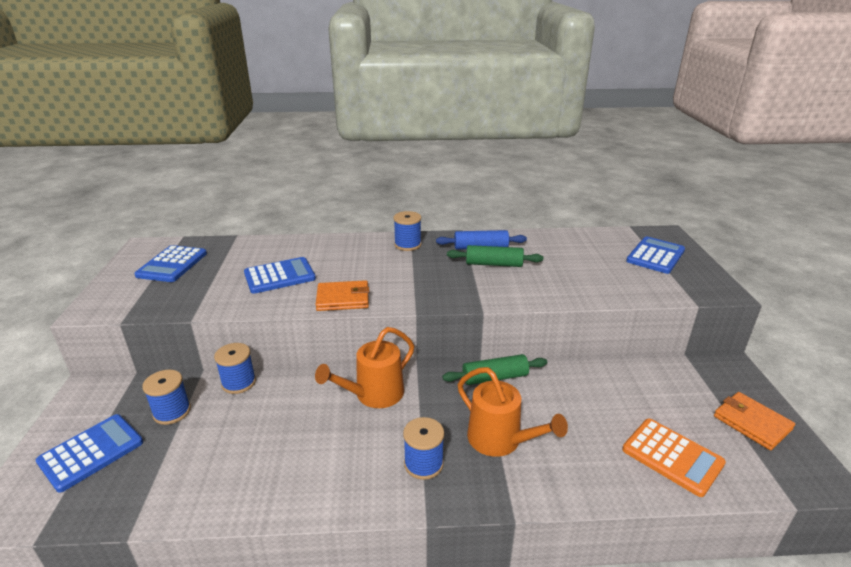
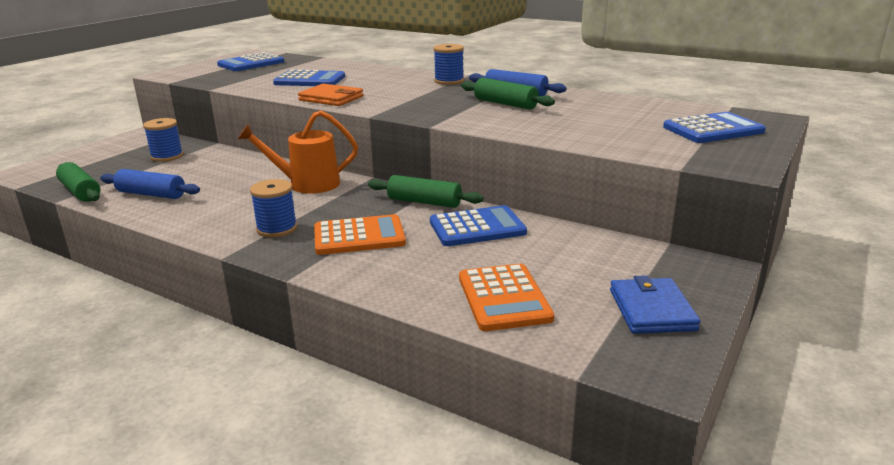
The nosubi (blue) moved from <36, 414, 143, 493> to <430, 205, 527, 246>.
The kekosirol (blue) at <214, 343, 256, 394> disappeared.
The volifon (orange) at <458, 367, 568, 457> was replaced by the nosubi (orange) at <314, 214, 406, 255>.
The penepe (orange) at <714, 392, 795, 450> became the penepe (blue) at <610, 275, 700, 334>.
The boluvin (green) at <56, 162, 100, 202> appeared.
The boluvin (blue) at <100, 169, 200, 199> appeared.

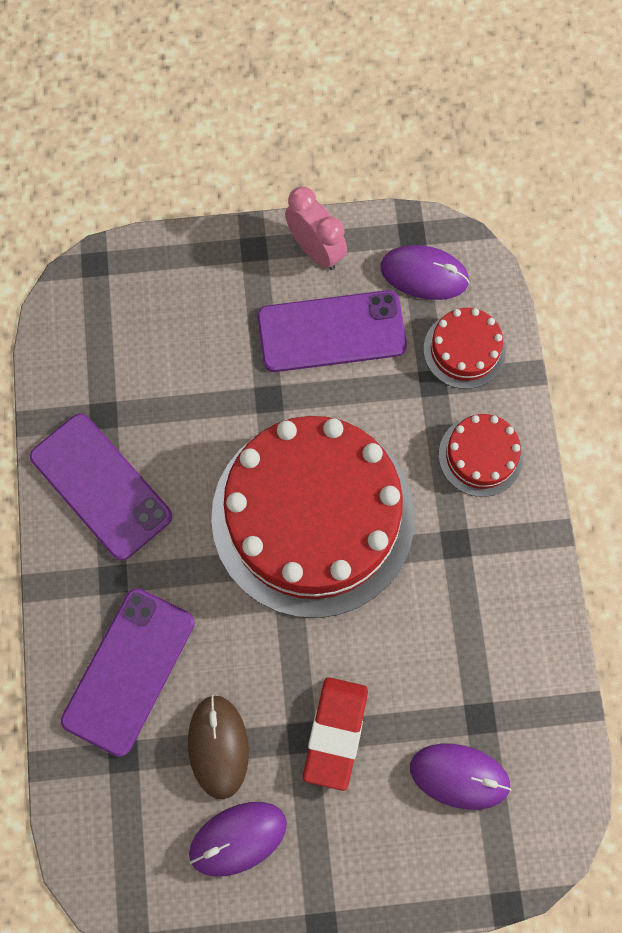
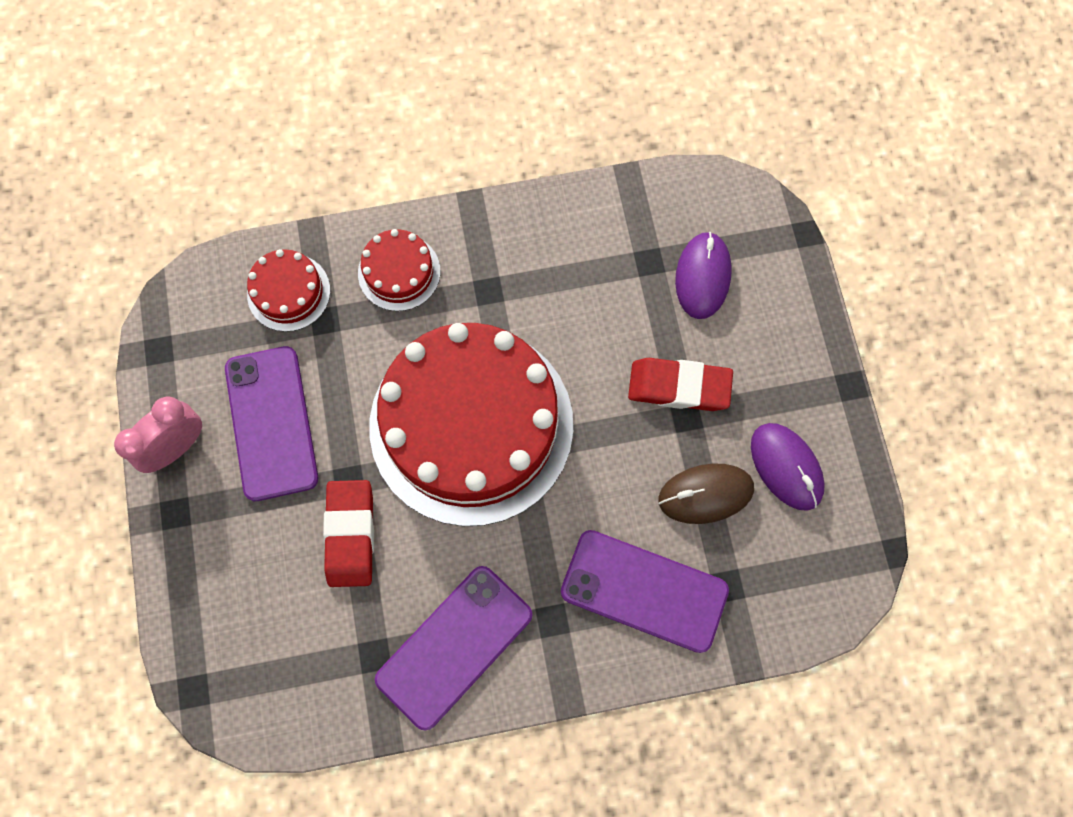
The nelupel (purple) at <380, 245, 470, 300> disappeared.
The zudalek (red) at <323, 480, 374, 587> appeared.

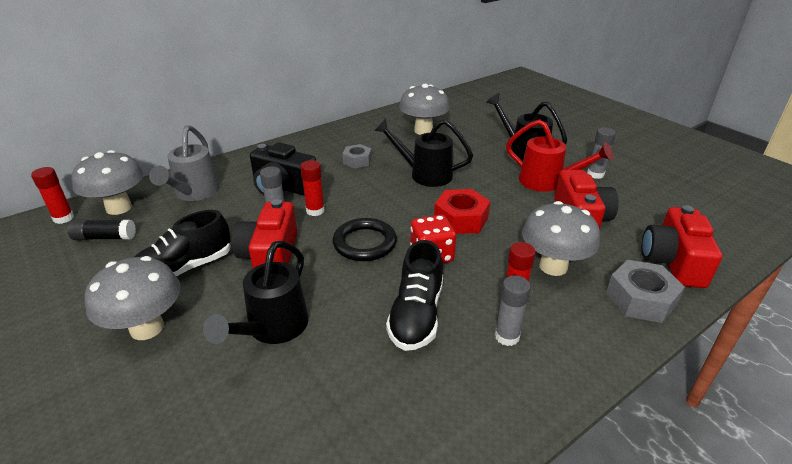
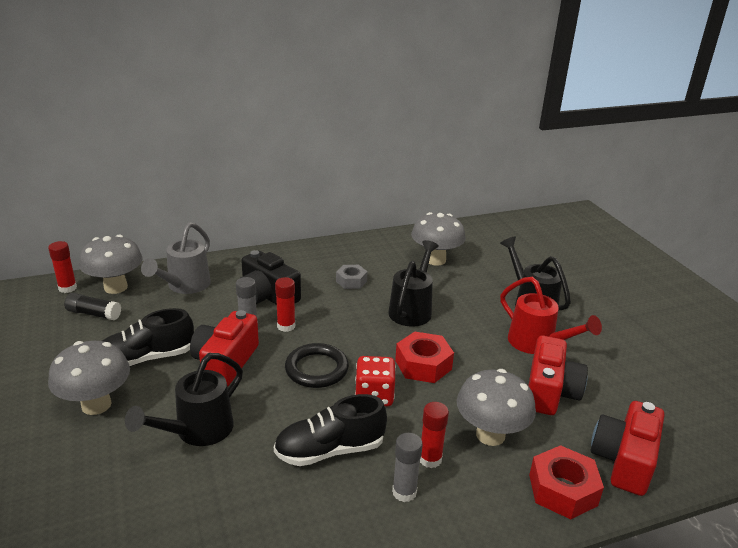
The volifon (black) at <374, 118, 473, 187> turned 75 degrees clockwise.
The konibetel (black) at <386, 240, 443, 351> turned 45 degrees clockwise.
The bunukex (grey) at <587, 127, 616, 179> disappeared.
The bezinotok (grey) at <606, 260, 685, 323> became the bezinotok (red) at <529, 445, 604, 519>.

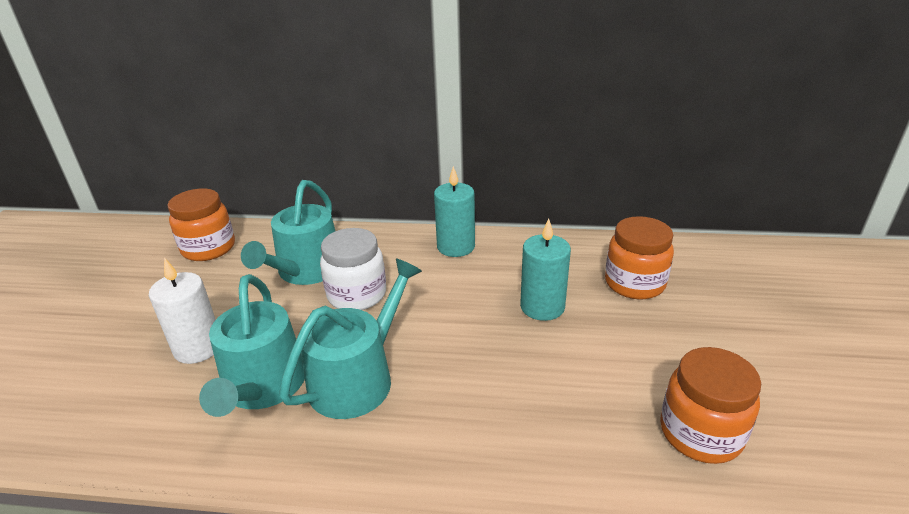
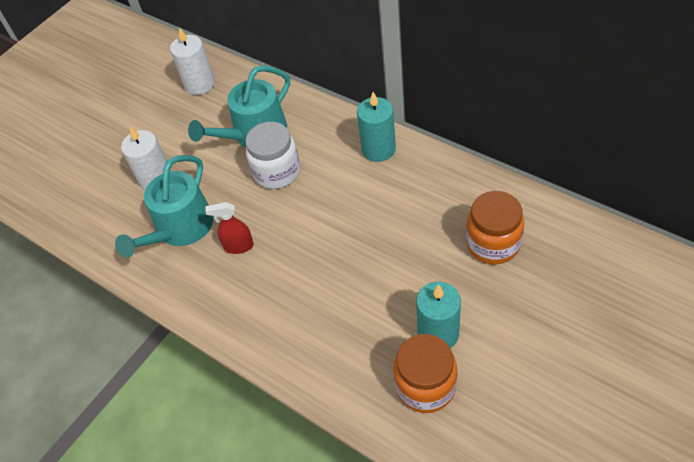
The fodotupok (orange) at <168, 189, 235, 261> was replaced by the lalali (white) at <170, 27, 215, 95>.
The volifon (turquoise) at <279, 258, 422, 419> was replaced by the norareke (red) at <205, 202, 254, 254>.
The lalali (turquoise) moved from <520, 219, 571, 321> to <416, 282, 461, 348>.

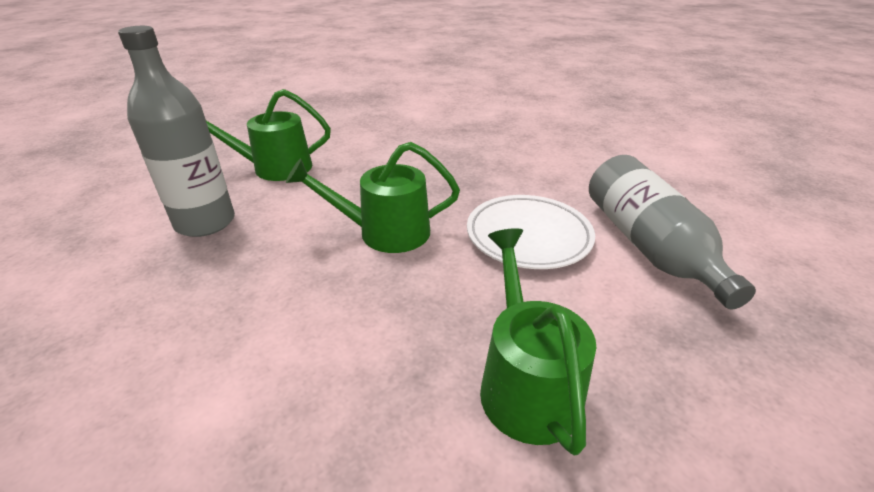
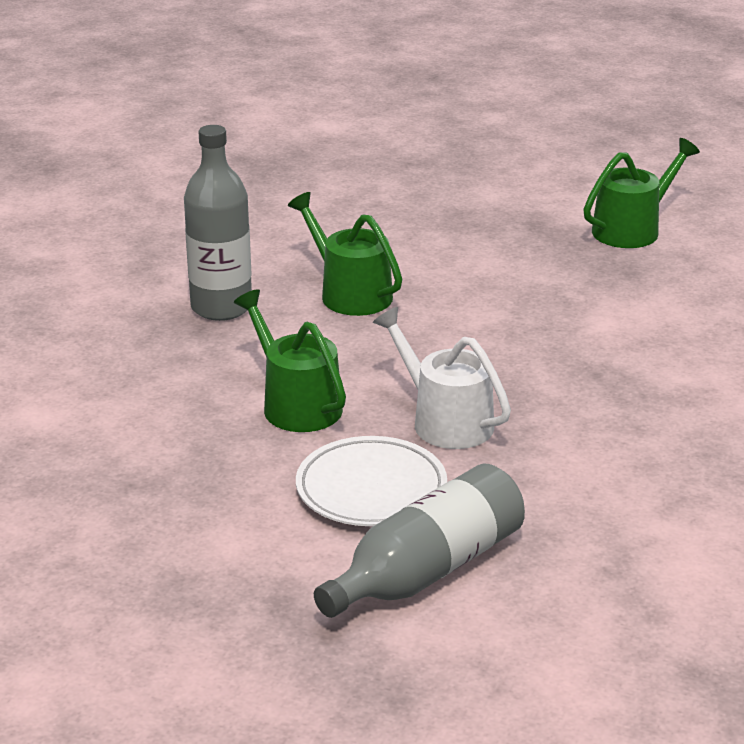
The volifon (green) moved from <480, 228, 596, 456> to <583, 138, 700, 248>.
The volifon (white) at <373, 307, 511, 449> appeared.

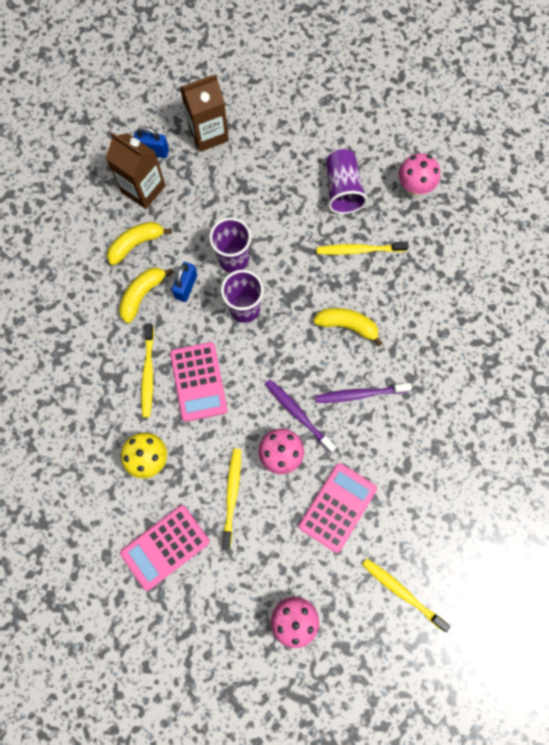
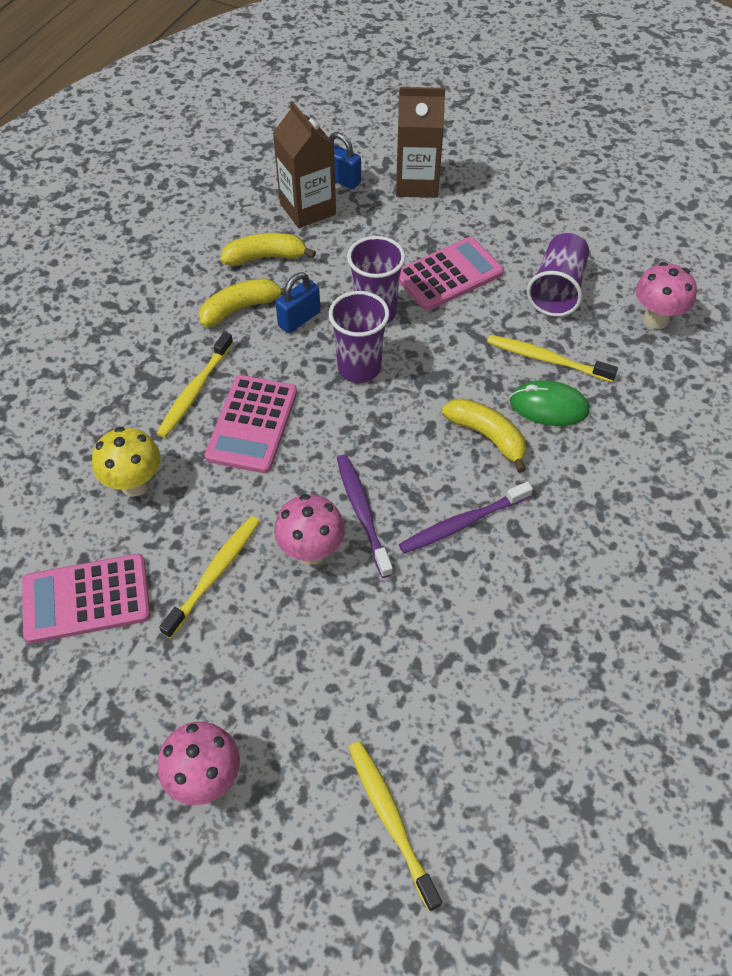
The nosubi (pink) moved from <299, 463, 377, 553> to <399, 237, 504, 311>.
The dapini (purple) at <315, 383, 412, 403> turned 45 degrees counterclockwise.
The nelupel (green) at <510, 380, 589, 426> appeared.

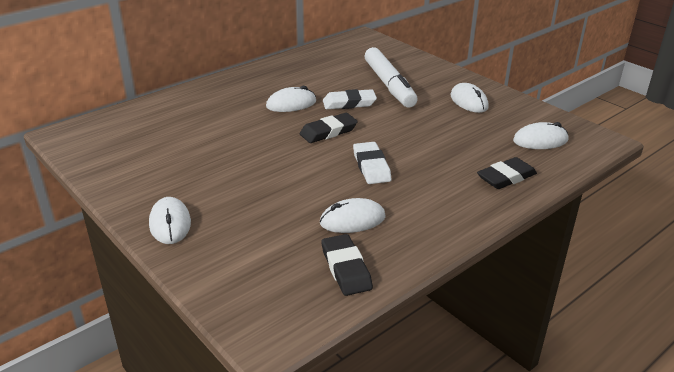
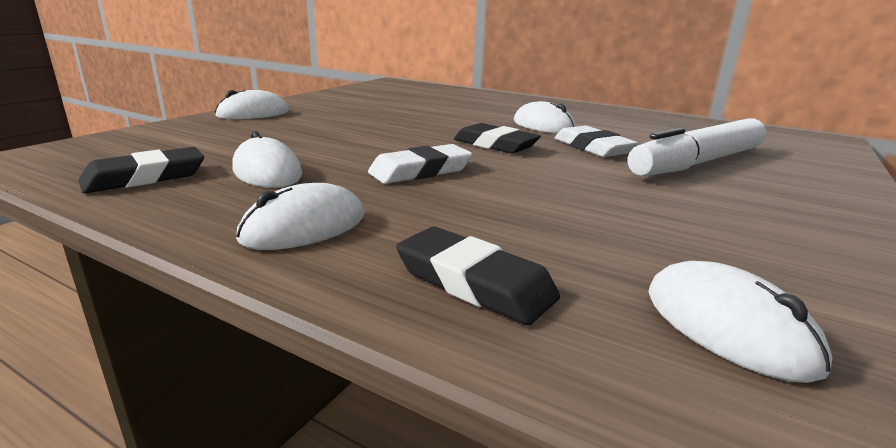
The nelupel (white) moved from <450, 83, 489, 113> to <236, 183, 364, 250>.

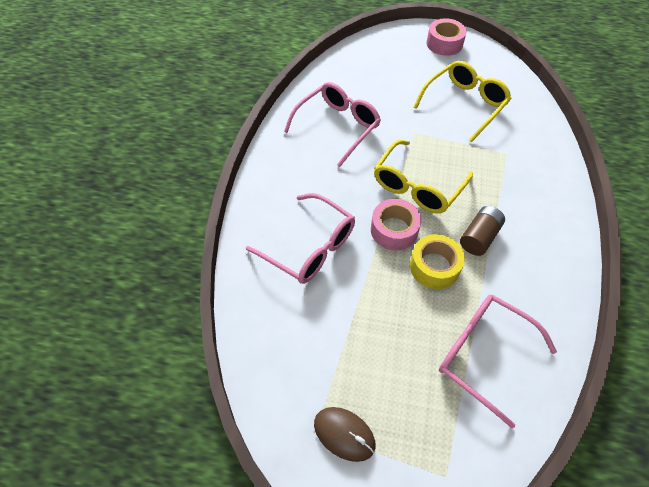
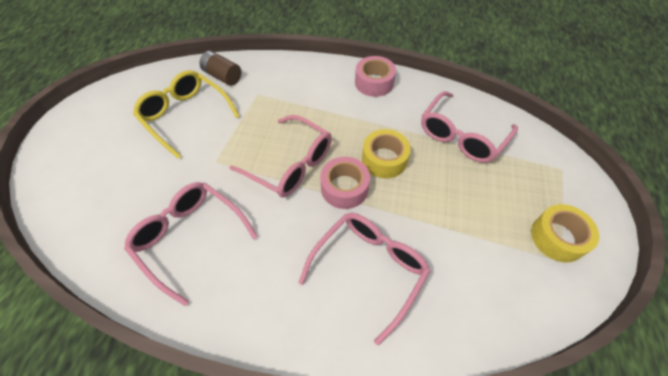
The nelupel (brown) at <314, 407, 376, 462> was replaced by the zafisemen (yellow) at <531, 204, 599, 262>.
The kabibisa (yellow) at <374, 140, 473, 214> became the kabibisa (pink) at <229, 115, 332, 198>.
The zafisemen (pink) moved from <426, 18, 467, 56> to <355, 56, 396, 97>.
The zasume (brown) moved from <460, 206, 505, 256> to <199, 51, 241, 86>.

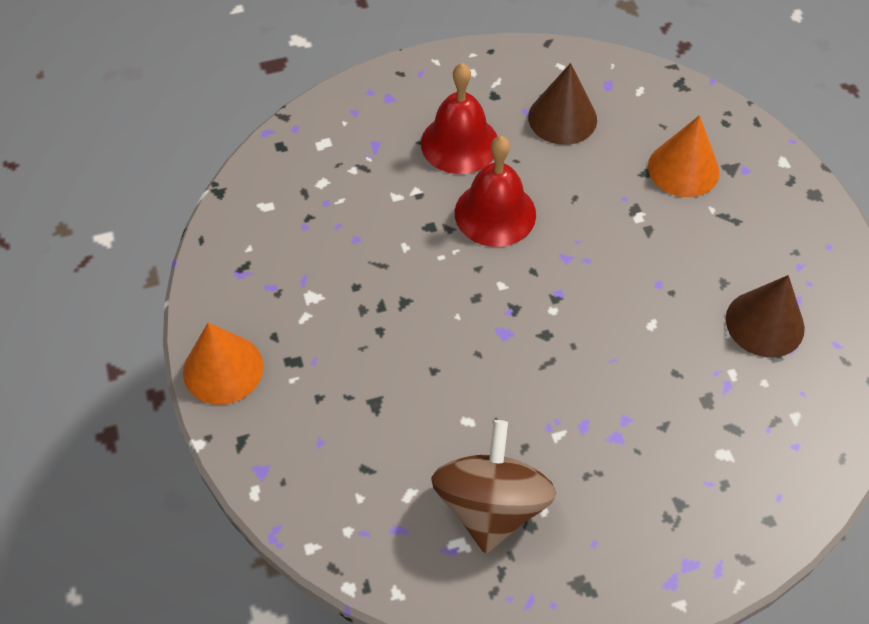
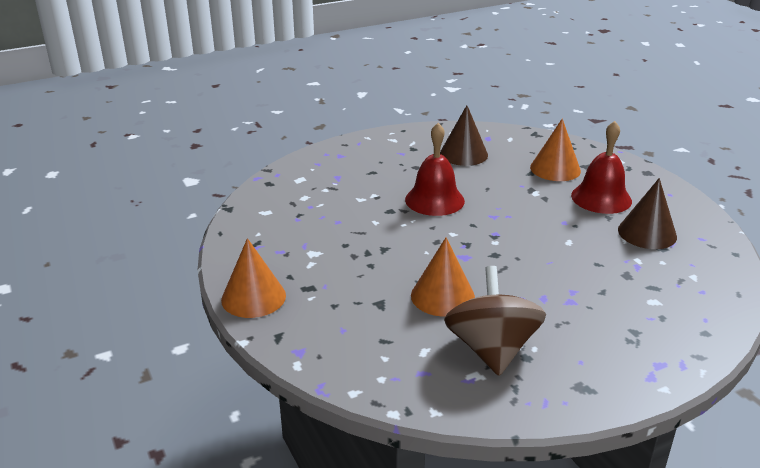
The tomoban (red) moved from <421, 63, 497, 174> to <571, 121, 632, 214>.
The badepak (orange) at <411, 237, 475, 317> appeared.

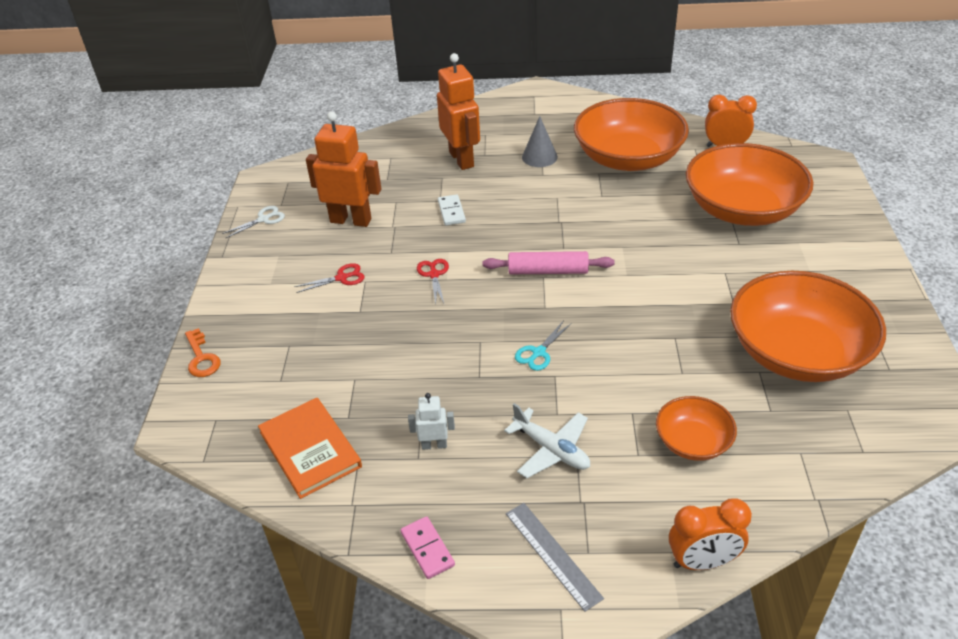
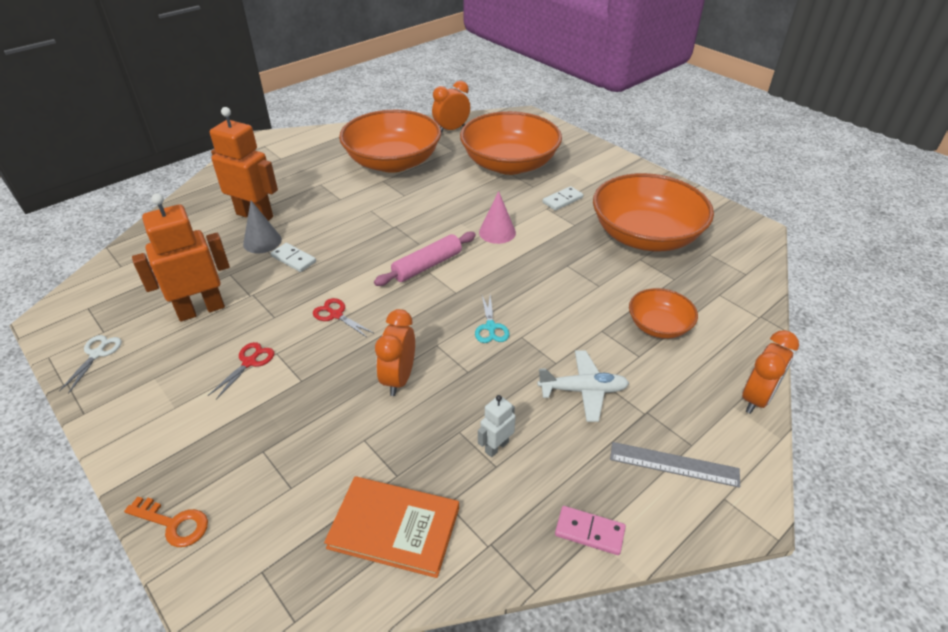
The badepak (grey) moved from <522, 116, 558, 167> to <243, 201, 282, 253>.
The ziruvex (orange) at <375, 309, 415, 396> appeared.
The badepak (pink) at <479, 191, 516, 244> appeared.
The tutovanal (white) at <543, 186, 583, 211> appeared.

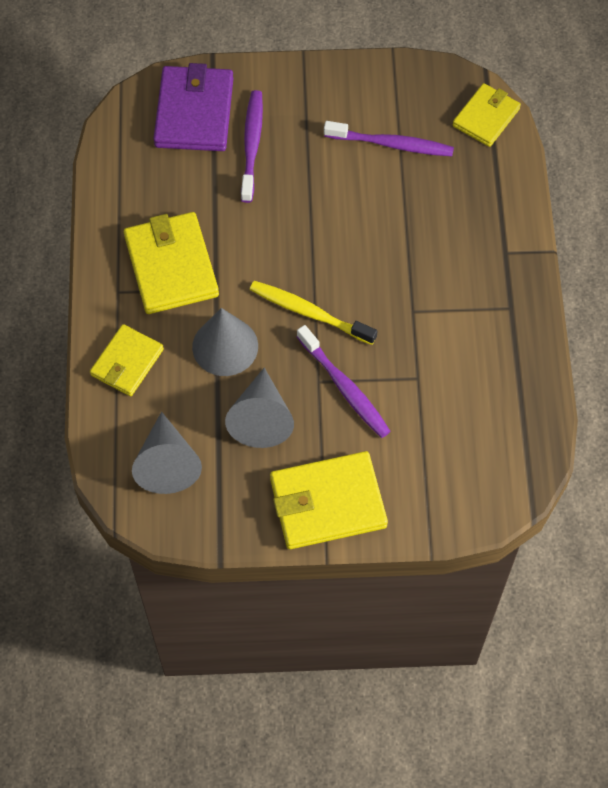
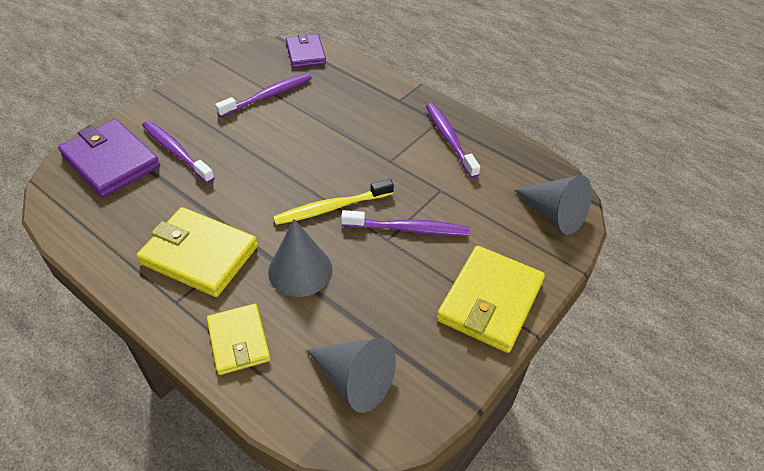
The badepak (grey) moved from <225, 368, 294, 448> to <514, 175, 592, 235>.
The penepe (yellow) at <453, 83, 521, 147> became the penepe (purple) at <286, 33, 326, 67>.
The dapini (purple) at <426, 103, 480, 178> appeared.

